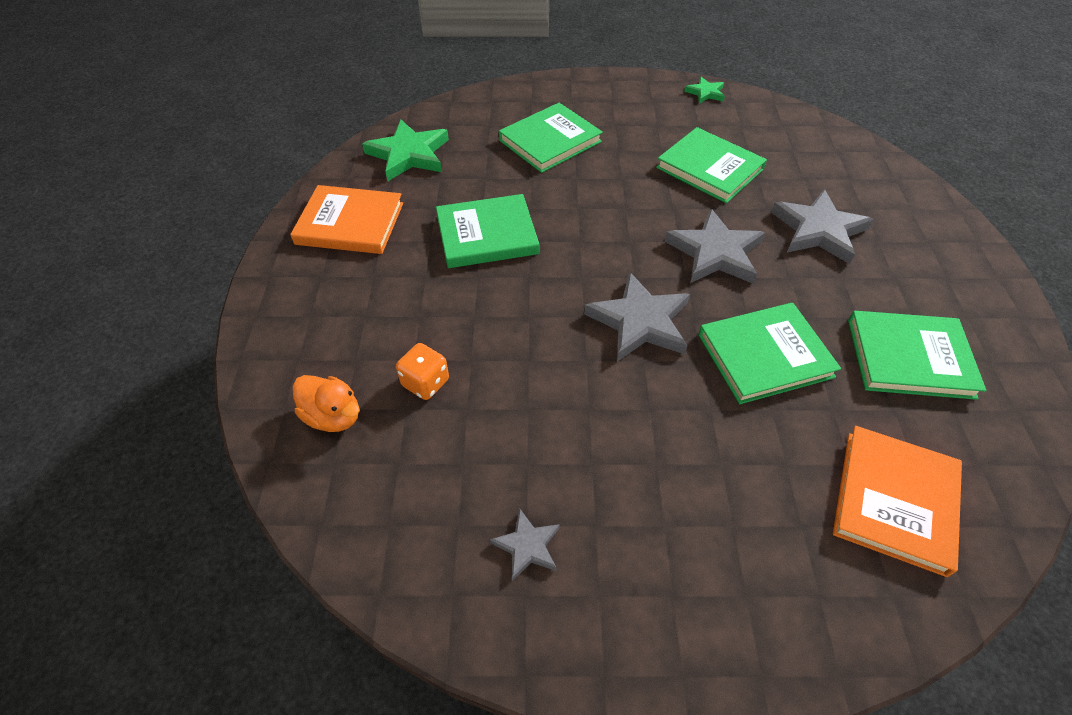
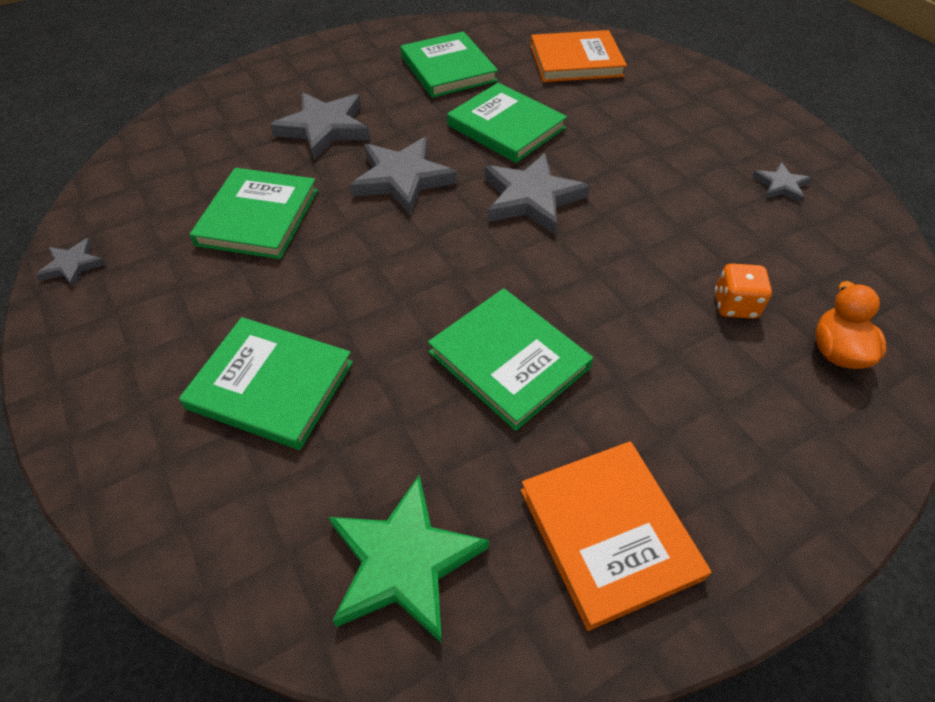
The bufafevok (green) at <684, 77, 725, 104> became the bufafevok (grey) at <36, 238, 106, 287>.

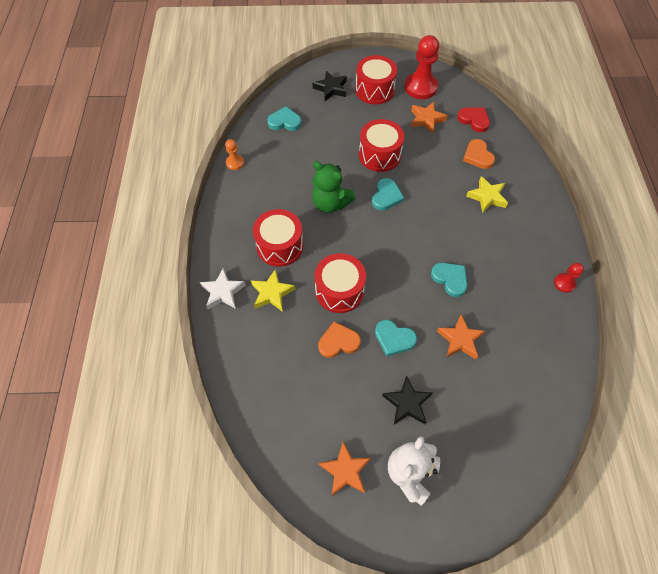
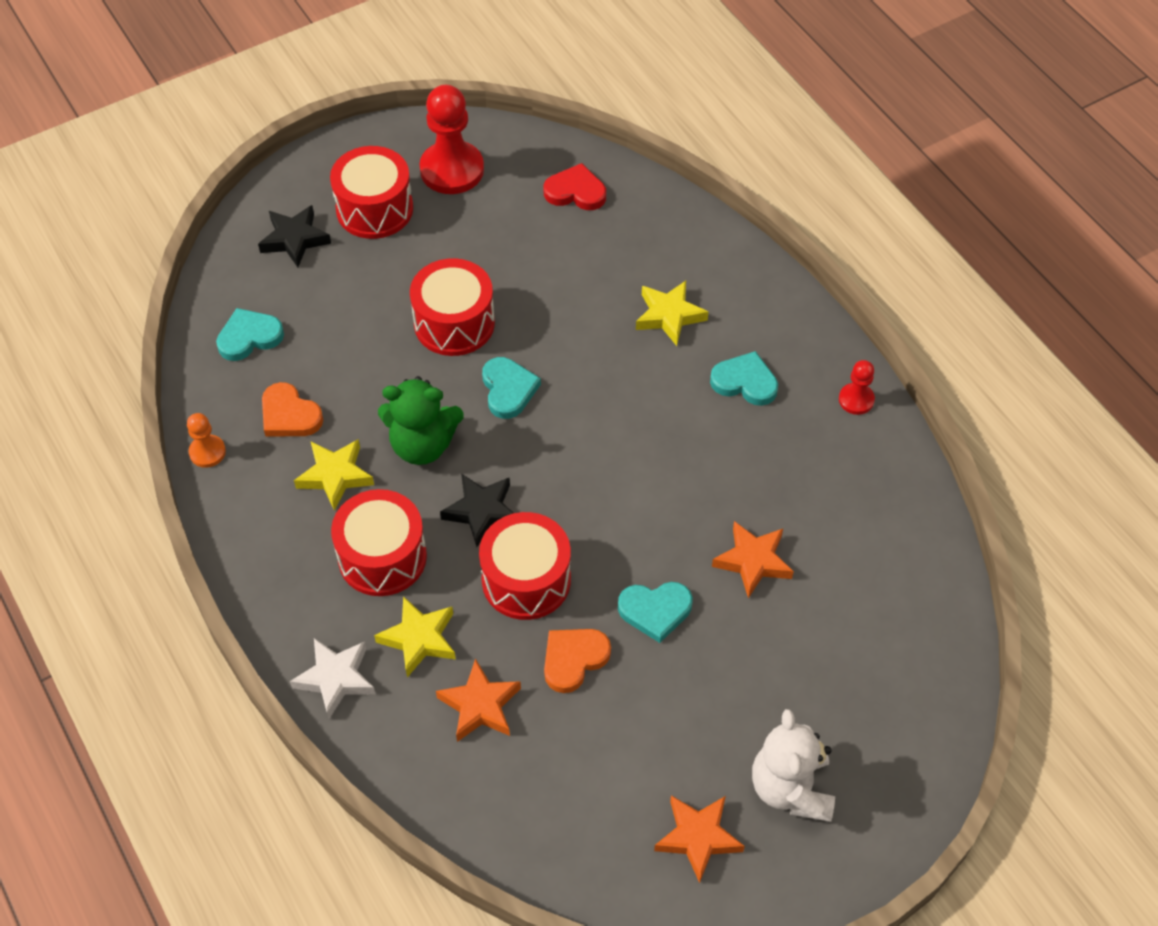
The bufafevok (black) moved from <382, 376, 433, 424> to <440, 474, 513, 547>.
The bufafevok (orange) moved from <411, 102, 448, 134> to <436, 659, 521, 742>.
The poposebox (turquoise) moved from <431, 263, 467, 297> to <710, 351, 778, 406>.
The poposebox (orange) moved from <463, 139, 495, 169> to <262, 382, 323, 437>.
The bufafevok (yellow) at <294, 439, 374, 511> appeared.

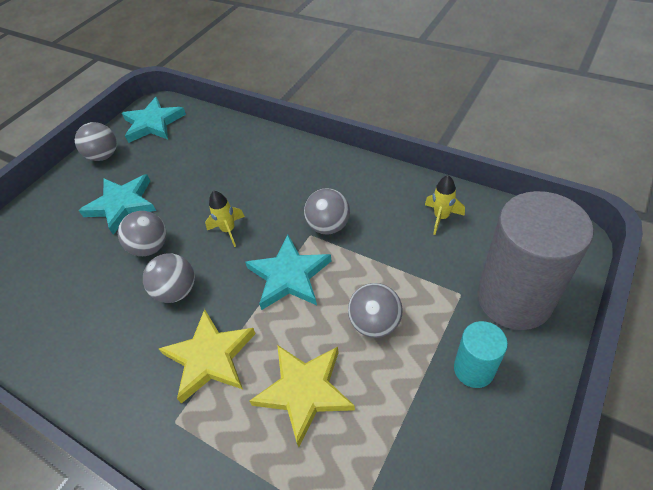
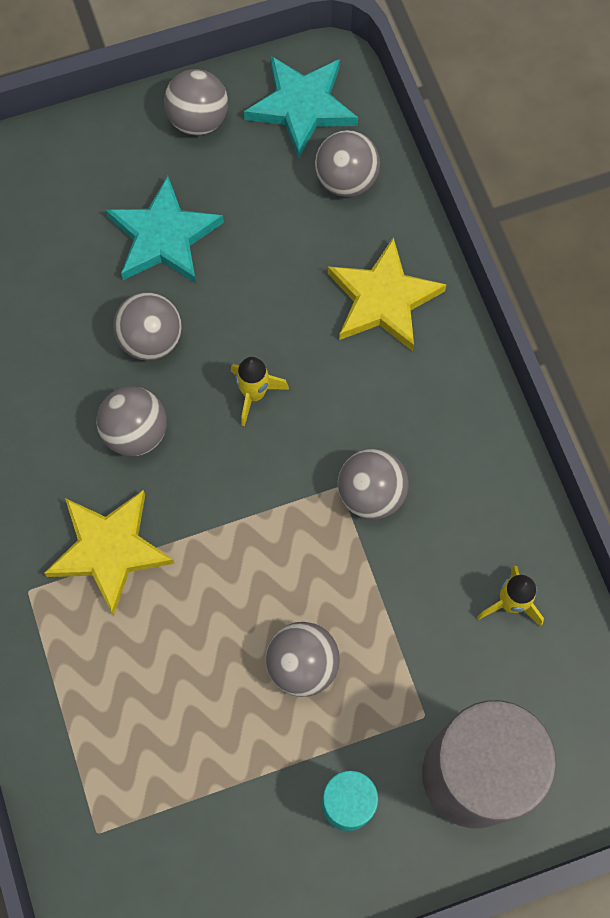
The bufafevok (turquoise) at <245, 235, 332, 310> disappeared.
The bufafevok (yellow) moved from <250, 345, 355, 447> to <328, 237, 447, 351>.
The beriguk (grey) at <315, 130, 380, 197> appeared.

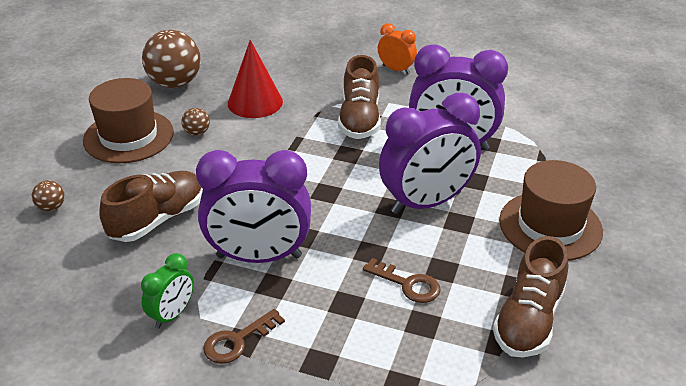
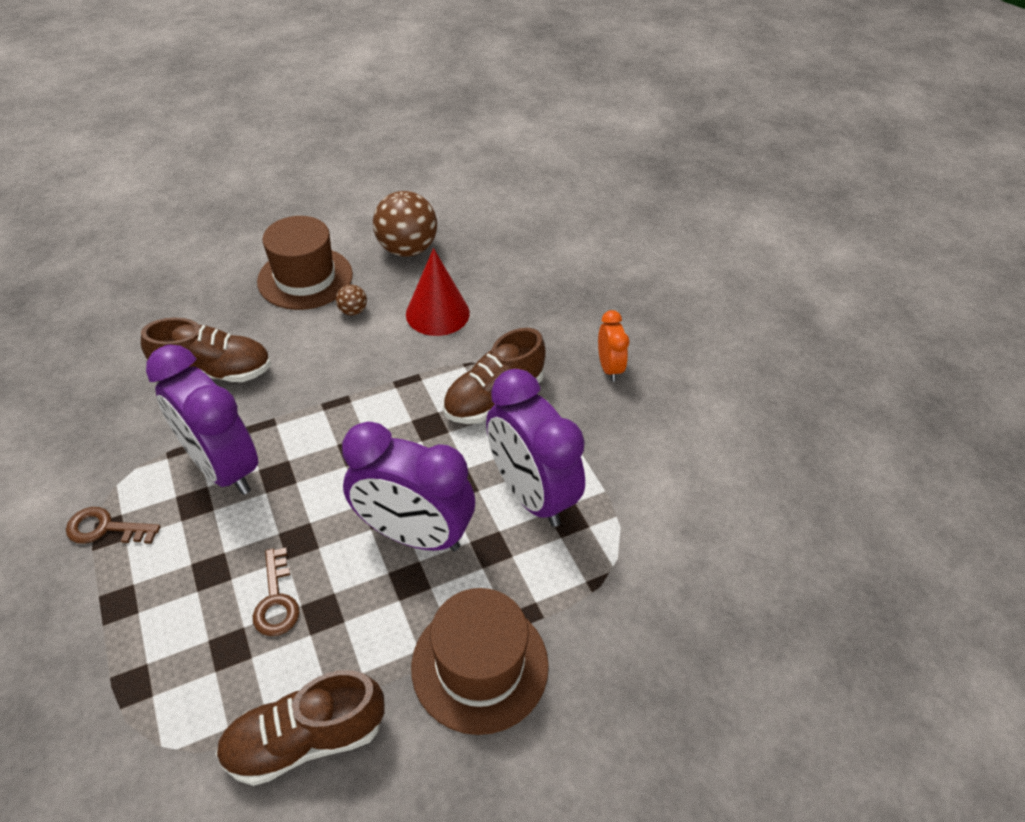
The beriguk (brown) at <32, 180, 65, 211> disappeared.
The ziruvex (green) at <141, 253, 194, 328> disappeared.

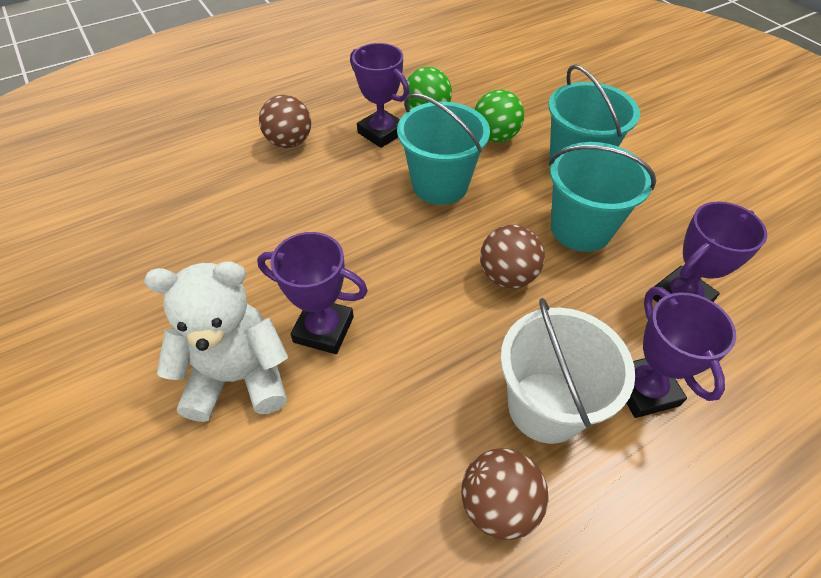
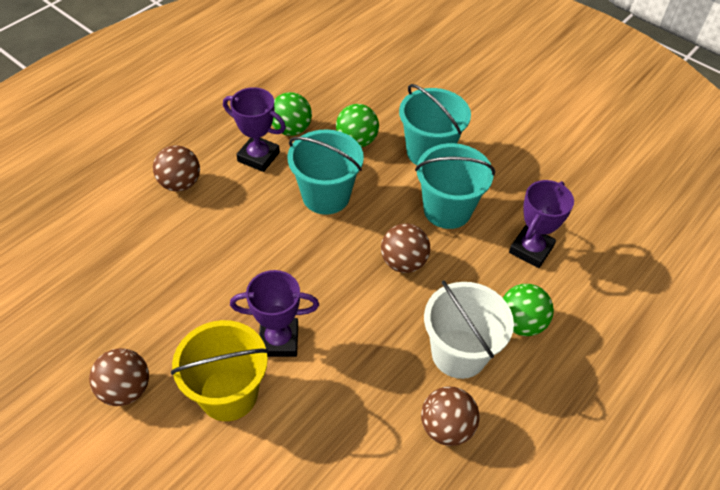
The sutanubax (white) at <144, 261, 288, 422> was replaced by the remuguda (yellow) at <171, 320, 269, 421>.
The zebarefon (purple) at <626, 287, 736, 418> was replaced by the beriguk (green) at <503, 284, 554, 336>.
The beriguk (brown) at <89, 348, 149, 406> appeared.

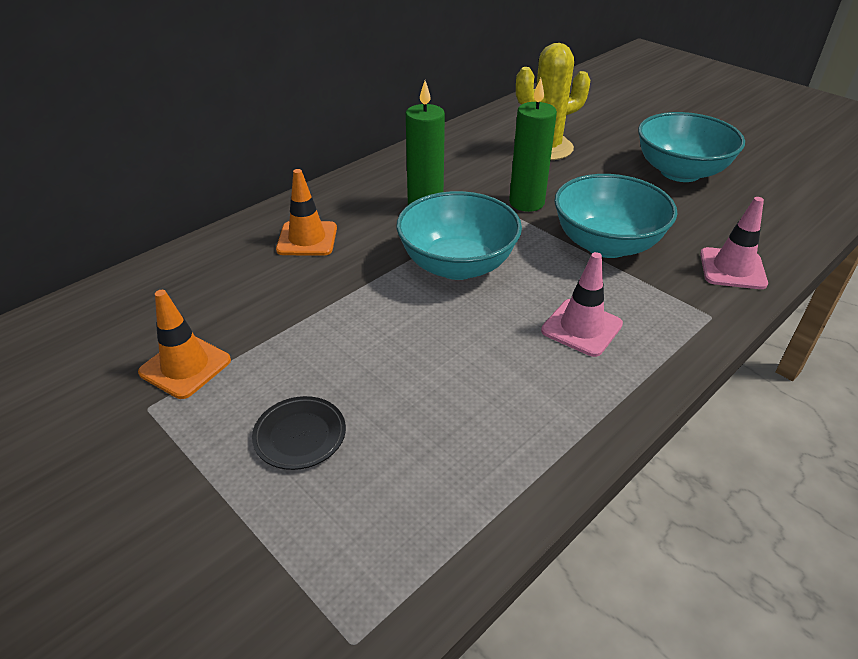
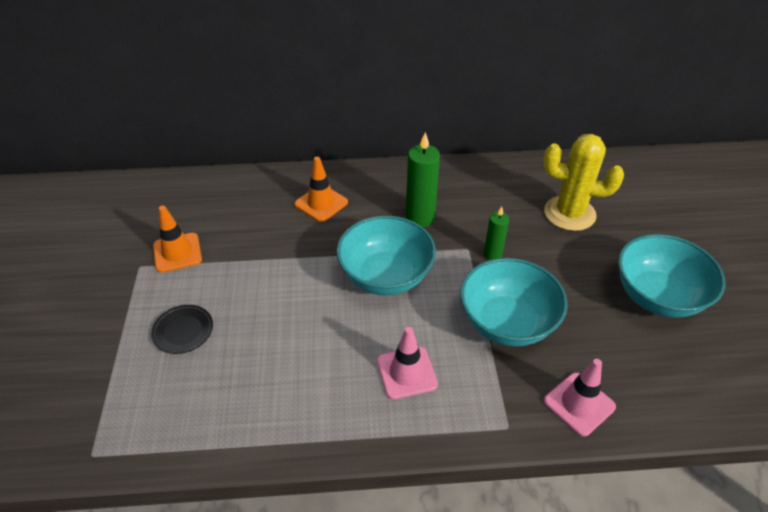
The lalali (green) at <509, 78, 557, 212> changed to 0.60 times the size.

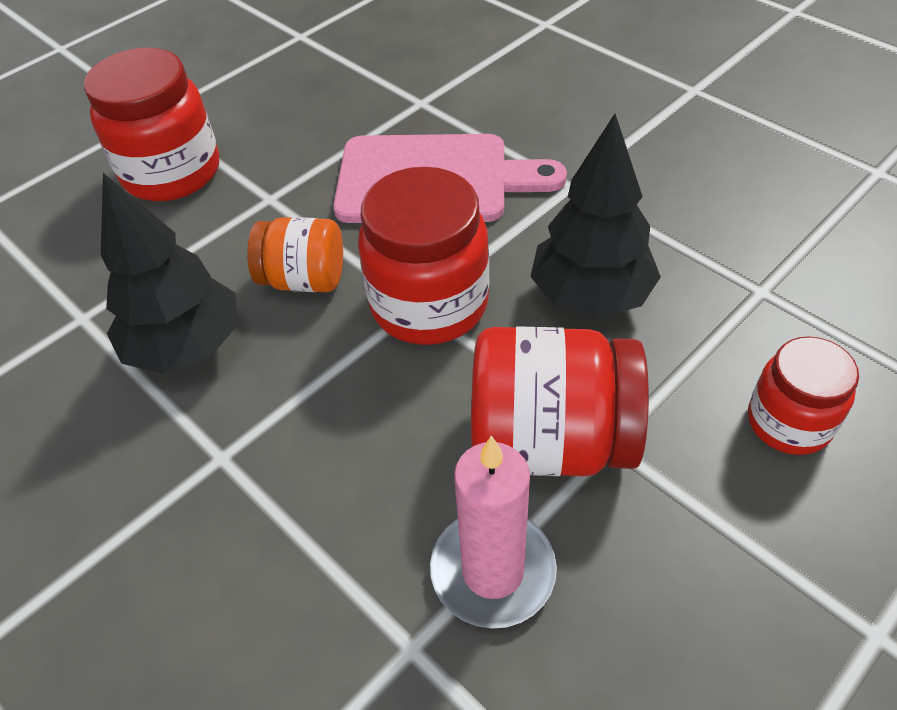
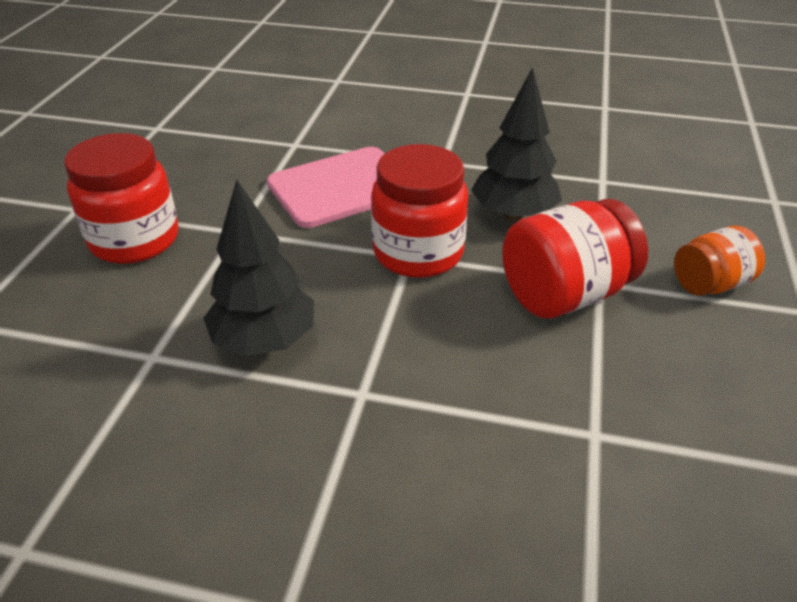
The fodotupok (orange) moved from <247, 217, 343, 292> to <674, 226, 765, 296>.
The lalali (pink) at <430, 435, 557, 629> disappeared.
The fodotupok (red) at <748, 336, 859, 455> disappeared.

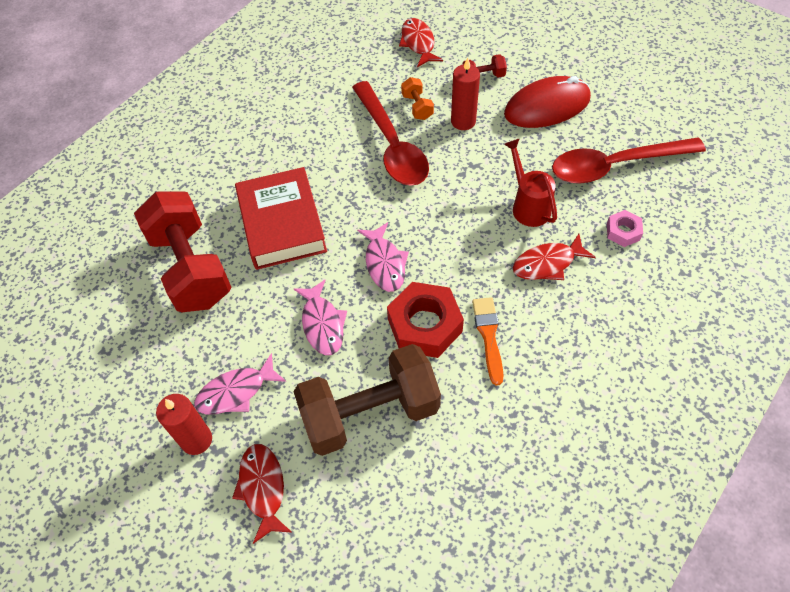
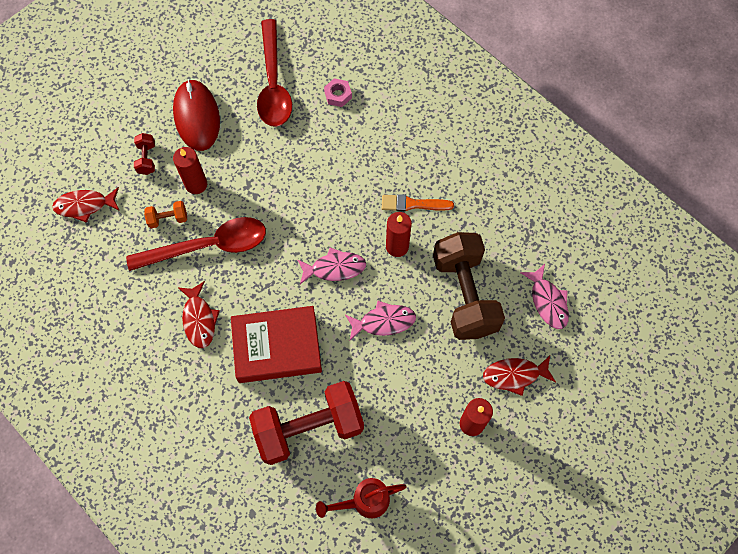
The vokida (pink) moved from <194, 353, 286, 414> to <520, 264, 569, 329>.
The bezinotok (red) at <387, 282, 464, 358> was replaced by the lalali (red) at <386, 212, 412, 257>.
The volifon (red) moved from <504, 138, 557, 227> to <316, 478, 407, 518>.
The vokida (red) moved from <513, 234, 596, 280> to <179, 281, 220, 348>.

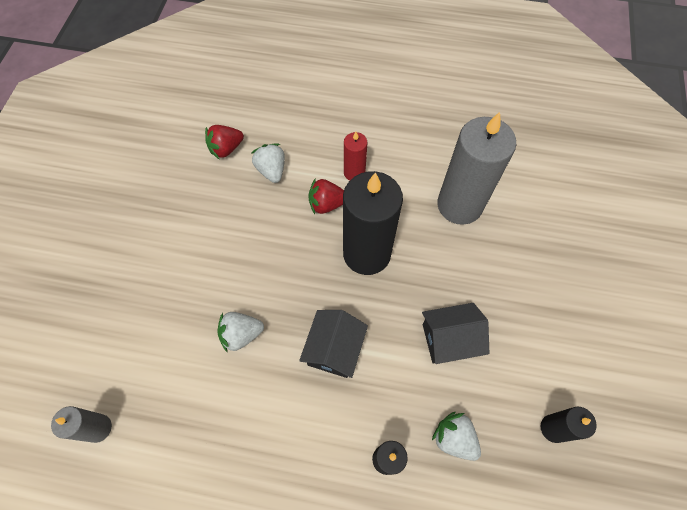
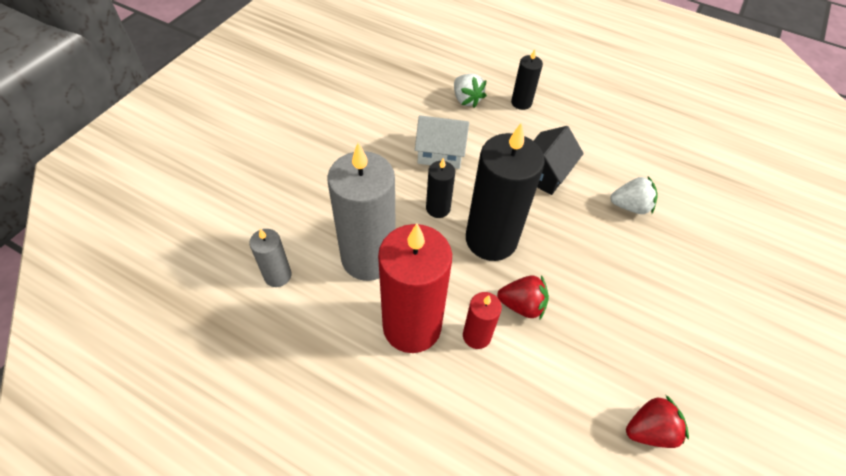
The lalali (grey) moved from <51, 406, 112, 443> to <249, 229, 292, 287>.
The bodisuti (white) at <251, 143, 285, 183> disappeared.
The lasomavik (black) at <422, 303, 489, 364> became the lasomavik (white) at <415, 115, 469, 169>.
The lalali (black) moved from <541, 407, 597, 443> to <426, 158, 455, 218>.
The lalali (red) at <378, 224, 452, 353> appeared.

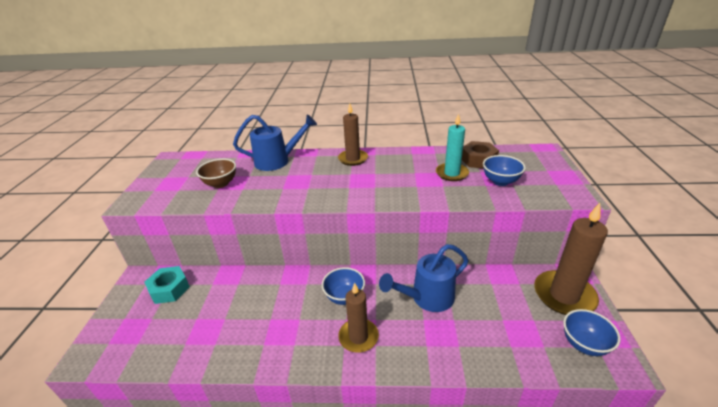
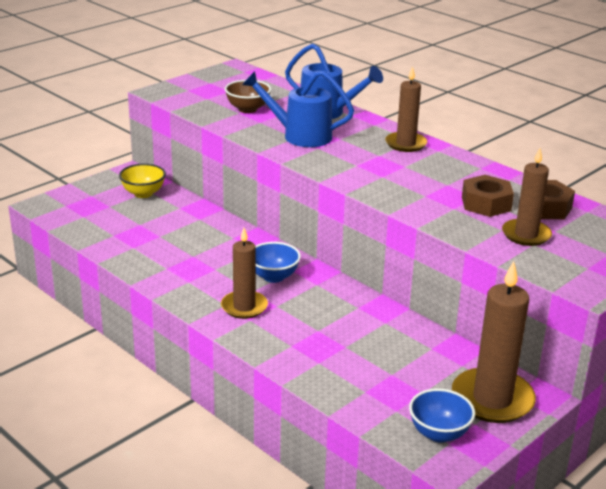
The bezinotok (turquoise) at <144, 266, 190, 304> was replaced by the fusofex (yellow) at <119, 164, 166, 198>.
The volifon (blue) moved from <379, 244, 469, 312> to <242, 71, 354, 147>.
The lalali (turquoise) at <436, 113, 469, 181> was replaced by the bezinotok (brown) at <462, 175, 514, 217>.
The fusofex (blue) at <483, 155, 526, 186> was replaced by the lalali (brown) at <502, 148, 552, 246>.

